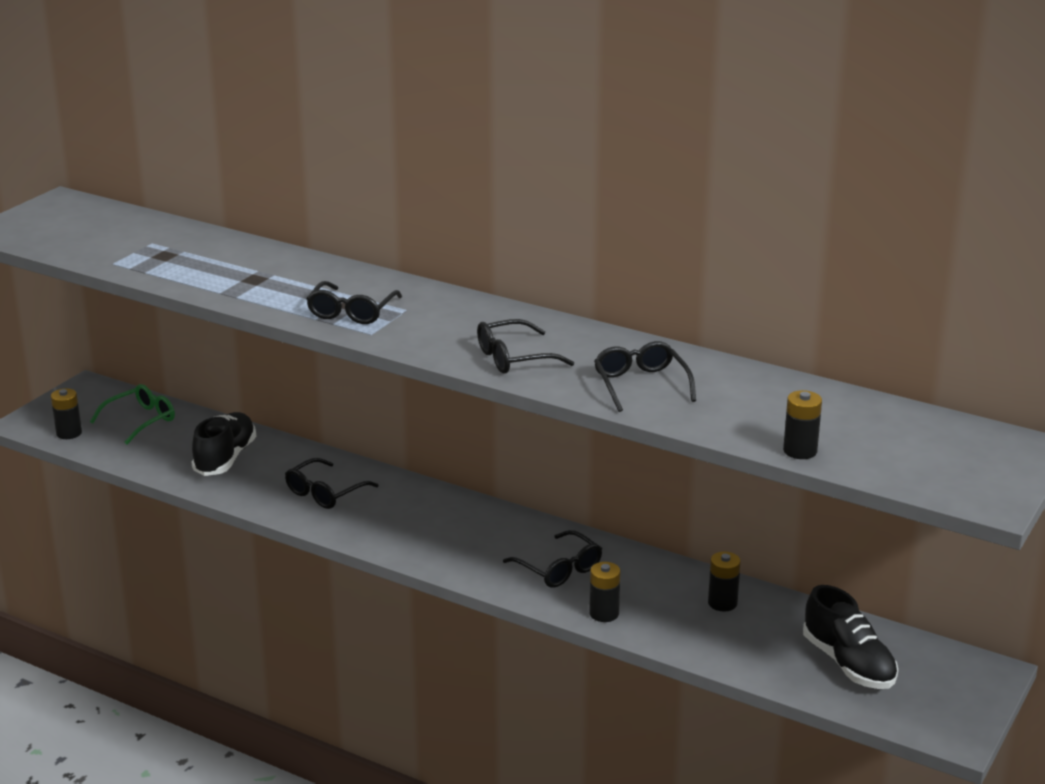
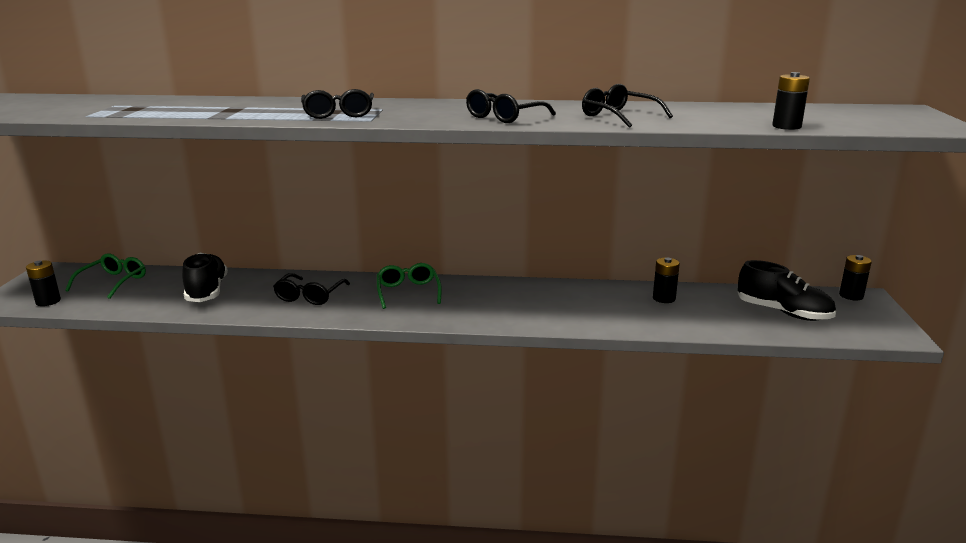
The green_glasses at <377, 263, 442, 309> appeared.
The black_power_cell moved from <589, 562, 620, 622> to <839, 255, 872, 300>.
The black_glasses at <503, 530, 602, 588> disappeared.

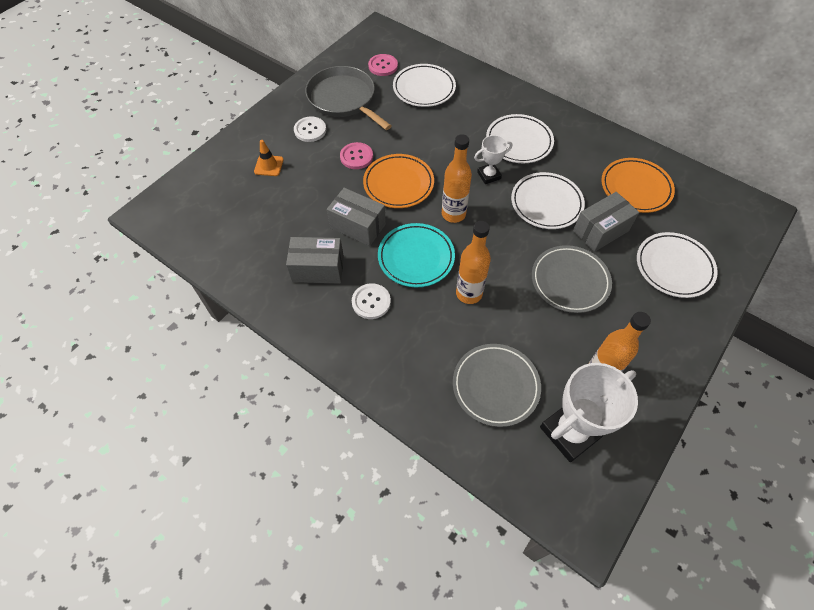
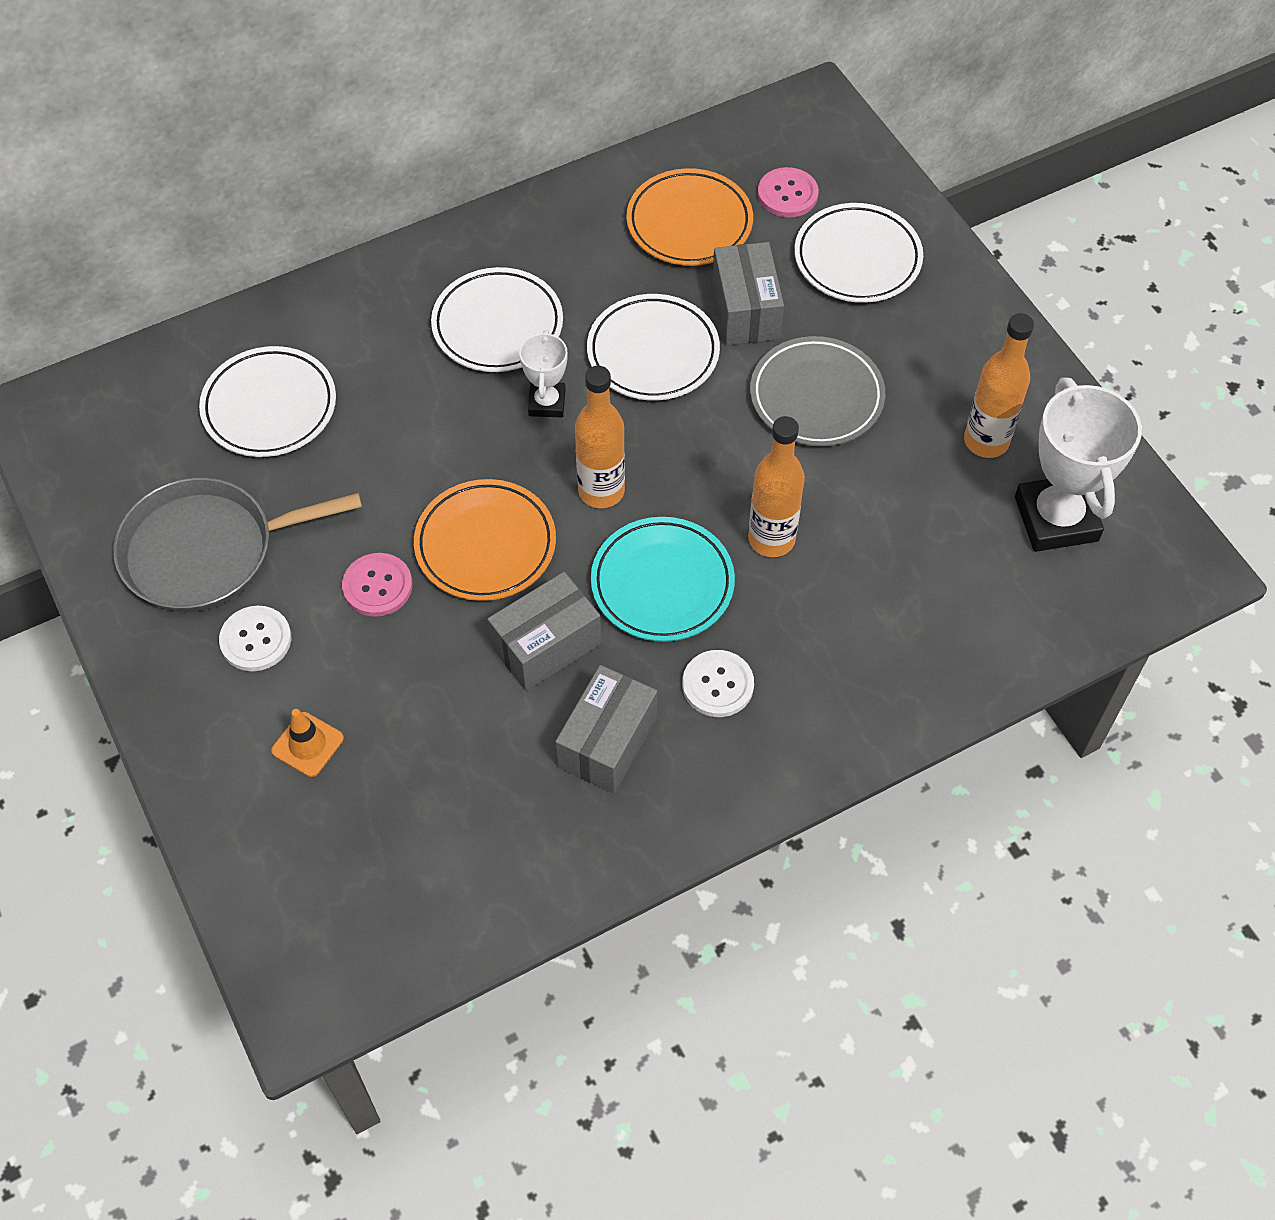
The pink_sewing_button moved from <368, 54, 398, 76> to <758, 167, 819, 217>.
The ash-grey_plate at <453, 344, 541, 427> disappeared.

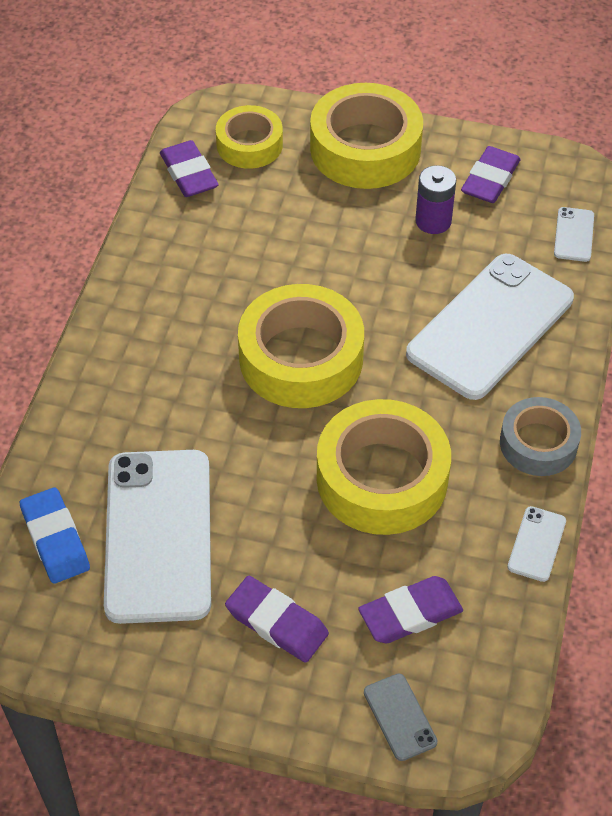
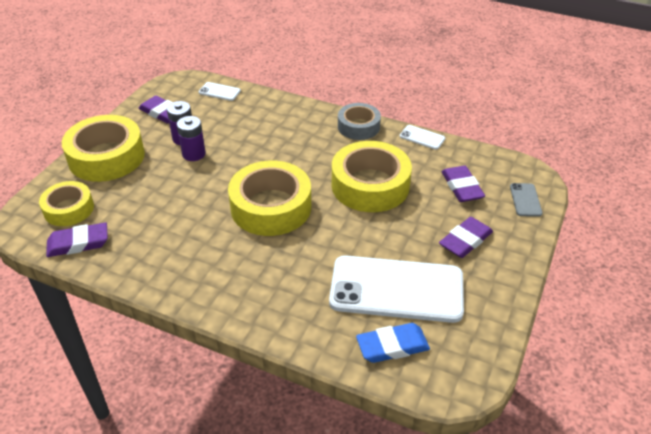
The royal_purple_power_cell at <177, 116, 206, 161> appeared.
The ash-grey_phone at <364, 673, 438, 761> turned 75 degrees counterclockwise.
The pure_white_phone at <406, 254, 574, 400> disappeared.

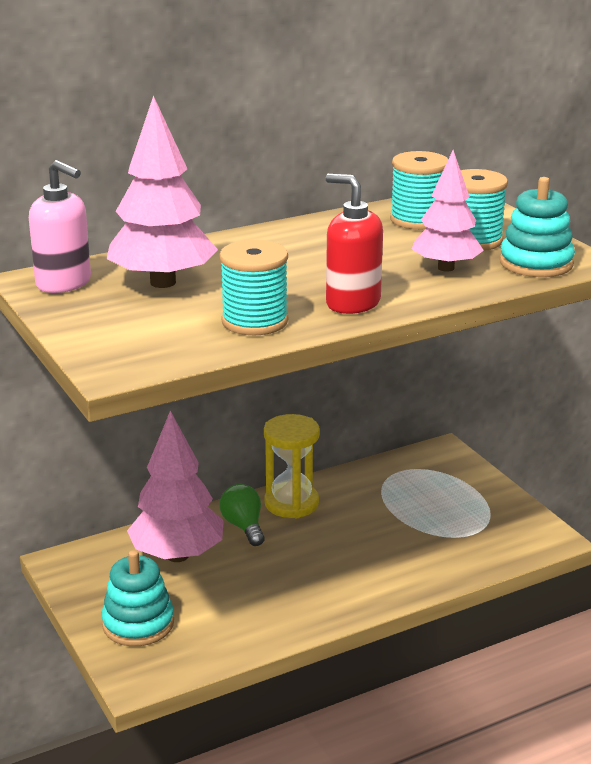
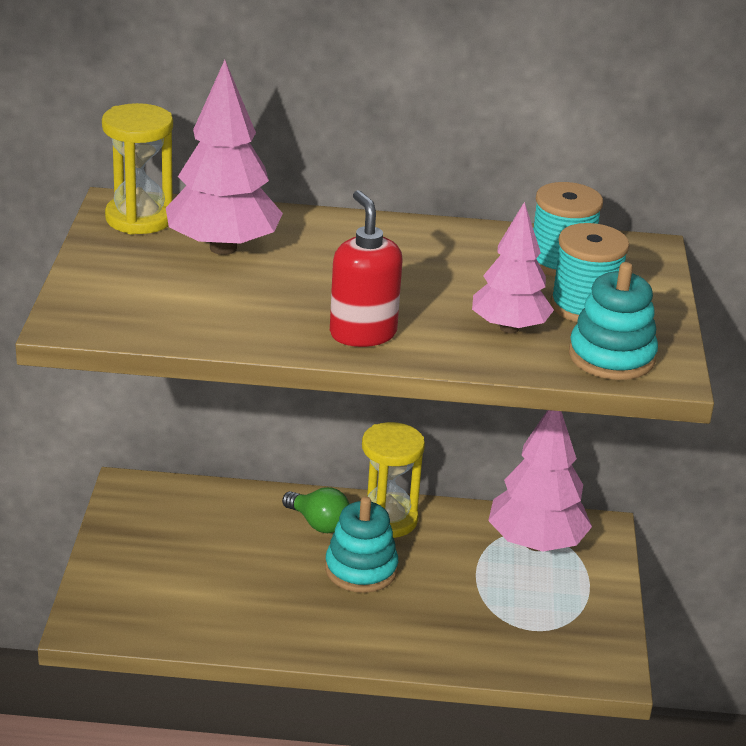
The pink_soap_pump at <29, 160, 91, 293> was replaced by the yellow_sandglass at <102, 103, 173, 234>.
The green_bulb at <220, 484, 265, 546> turned 120 degrees clockwise.
The teal_stacking_toy moved from <101, 550, 174, 646> to <325, 496, 398, 593>.
The pink_fir_tree moved from <127, 411, 224, 562> to <488, 410, 592, 551>.
The teal_reel_of_thread at <220, 240, 288, 335> disappeared.

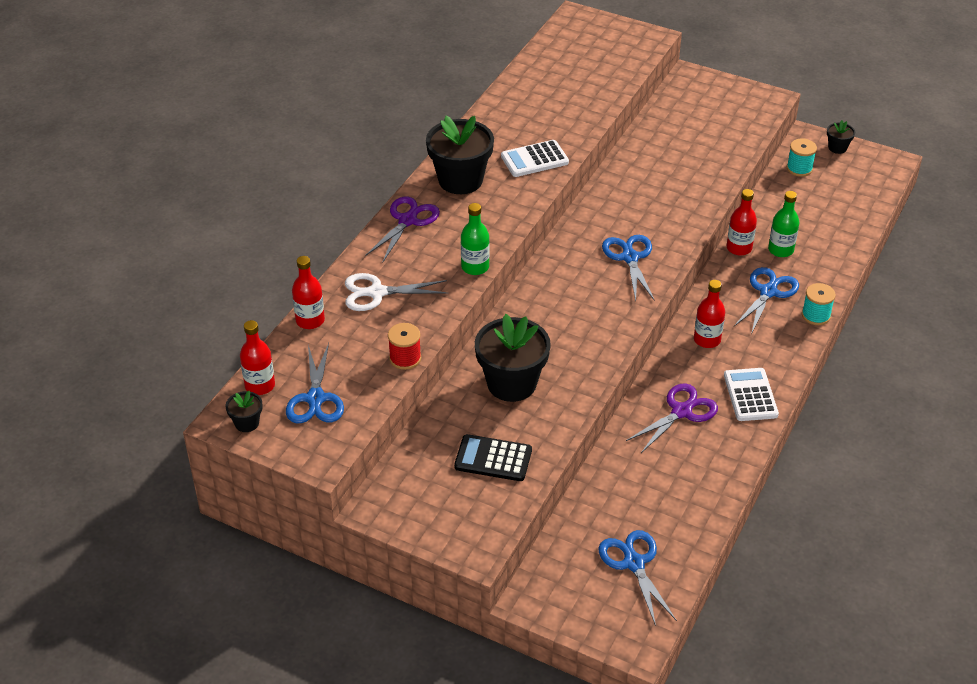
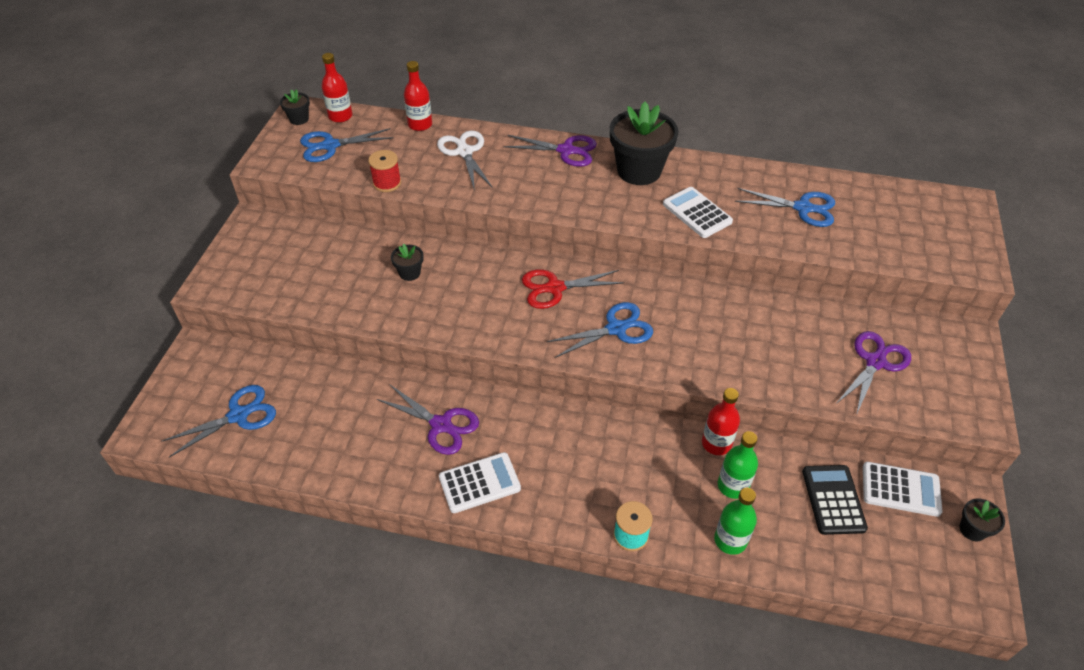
The black_potted_plant at <475, 314, 551, 402> changed to 0.46 times the size.
The red_scissors at <522, 270, 624, 309> appeared.
The green_bottle moved from <461, 203, 490, 275> to <714, 488, 757, 555>.
The royal_blue_scissors moved from <734, 267, 799, 334> to <735, 188, 835, 227>.
The black_adding_machine moved from <454, 434, 532, 481> to <802, 465, 868, 535>.
The royal_purple_scissors at <836, 331, 911, 415> appeared.
The teal_reel_of_thread at <787, 139, 817, 177> was replaced by the pure_white_adding_machine at <863, 462, 943, 517>.
The red_bottle at <694, 280, 725, 348> disappeared.

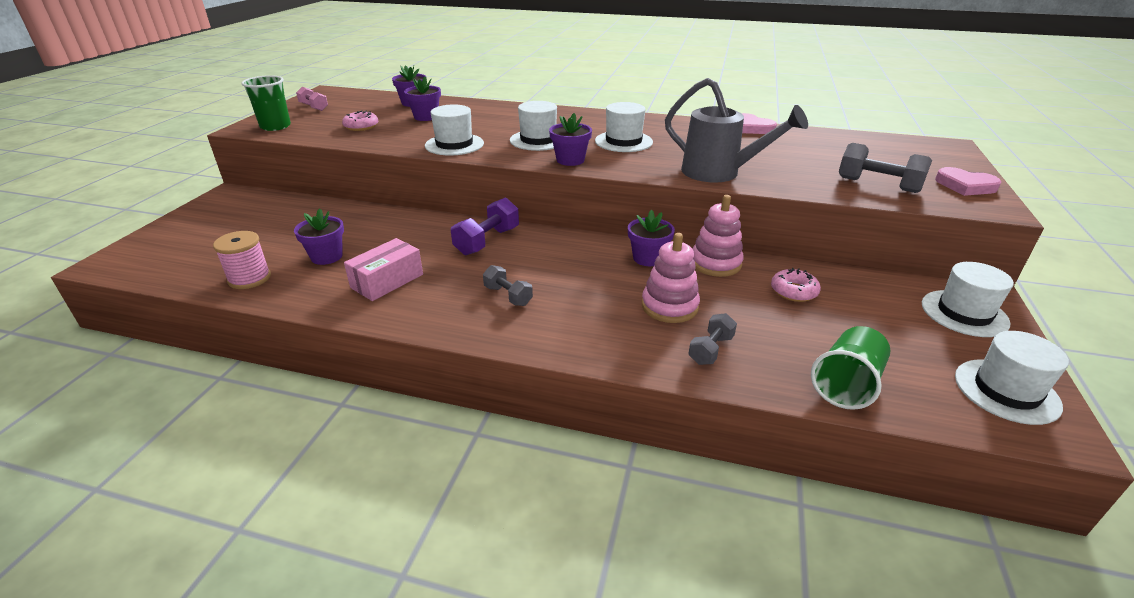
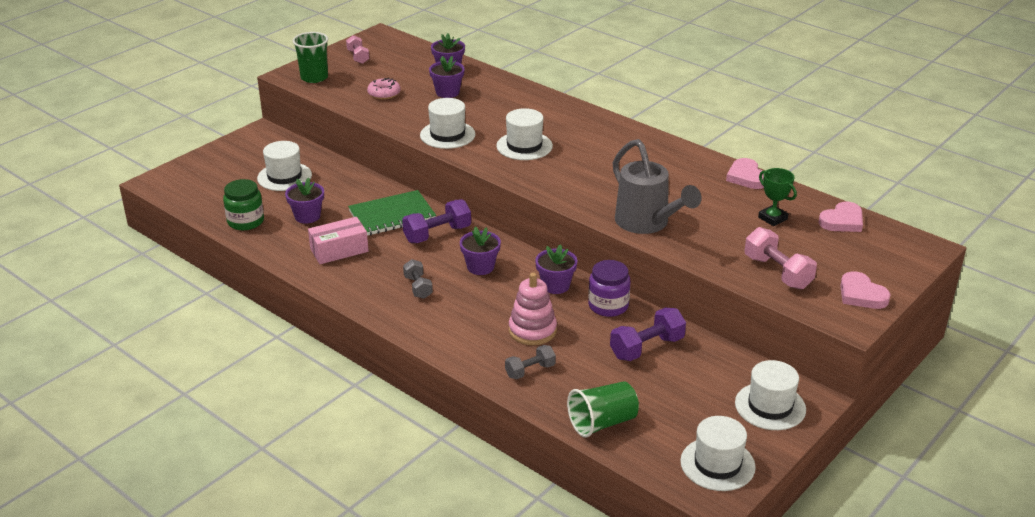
The pink_reel_of_thread at <213, 231, 271, 289> was replaced by the green_jar at <223, 179, 264, 230>.
The pure_white_tall_hat moved from <595, 102, 653, 152> to <257, 141, 312, 191>.
The green_exercise_book at <348, 190, 436, 236> appeared.
The royal_purple_potted_plant moved from <549, 113, 592, 166> to <460, 227, 501, 275>.
The pink_stacking_toy at <692, 195, 744, 277> was replaced by the royal_purple_jar at <588, 260, 630, 317>.
The pink_glazed_donut at <771, 268, 821, 302> was replaced by the royal_purple_hand_weight at <610, 308, 686, 361>.
The ash-grey_hand_weight at <839, 143, 932, 193> became the pink_hand_weight at <745, 227, 817, 289>.
The green_prize_cup at <758, 168, 797, 226> appeared.
The pink_heart_shape at <818, 202, 863, 232> appeared.

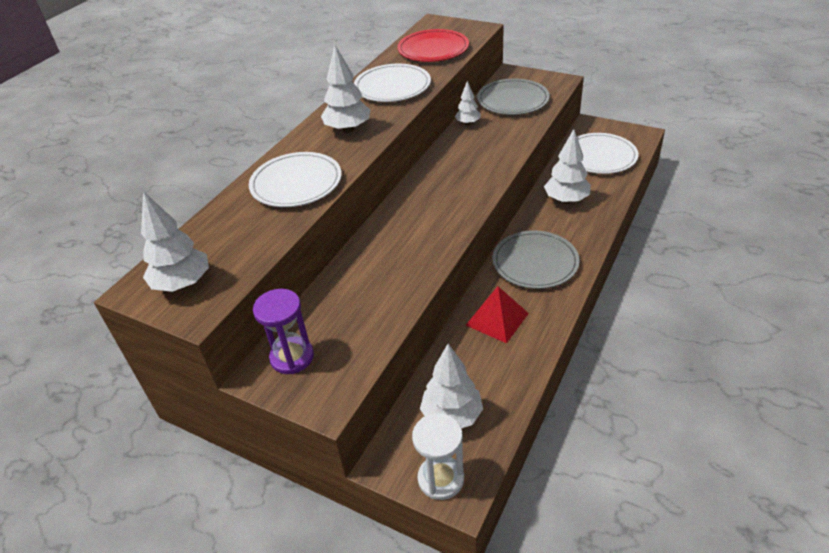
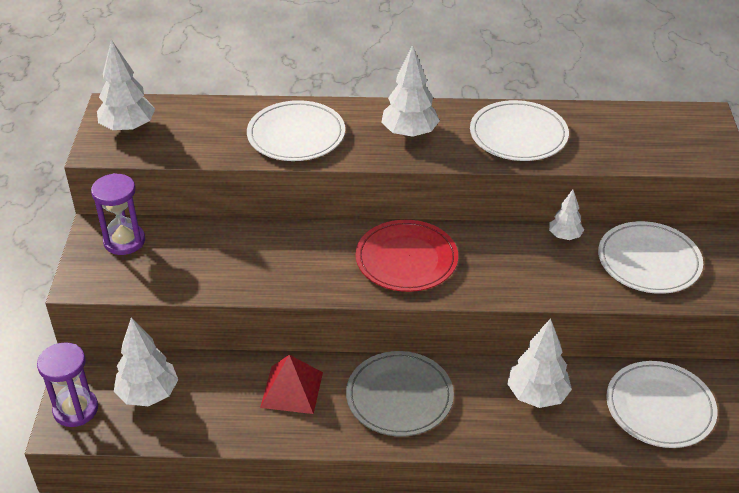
The pure_white_sandglass at <412, 413, 464, 500> became the royal_purple_sandglass at <37, 342, 98, 427>.
The red_plate moved from <397, 29, 469, 62> to <355, 220, 458, 292>.
The ash-grey_plate at <477, 79, 550, 115> became the pure_white_plate at <598, 221, 703, 294>.

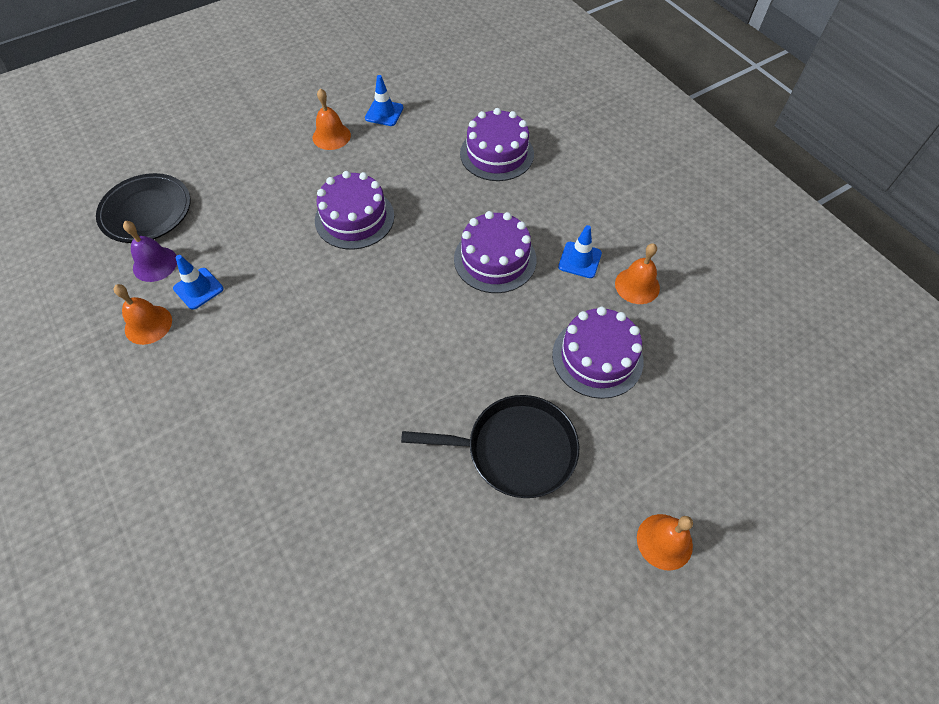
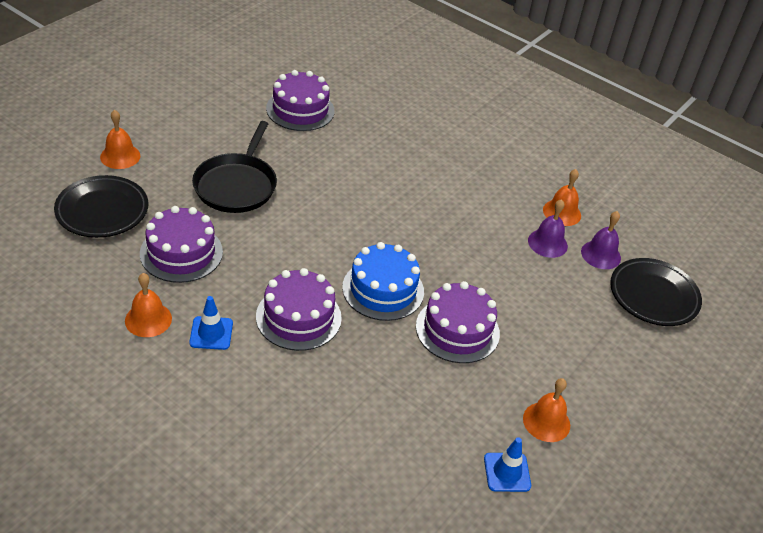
The black_plate at <54, 175, 148, 238> appeared.
The black_pan at <401, 395, 579, 498> turned 60 degrees counterclockwise.
The royal_purple_layer_cake moved from <460, 108, 534, 181> to <266, 70, 335, 131>.
The royal_blue_layer_cake at <342, 242, 424, 321> appeared.
The royal_blue_traffic_cone at <173, 255, 223, 310> was replaced by the royal_purple_school_bell at <528, 199, 568, 258>.

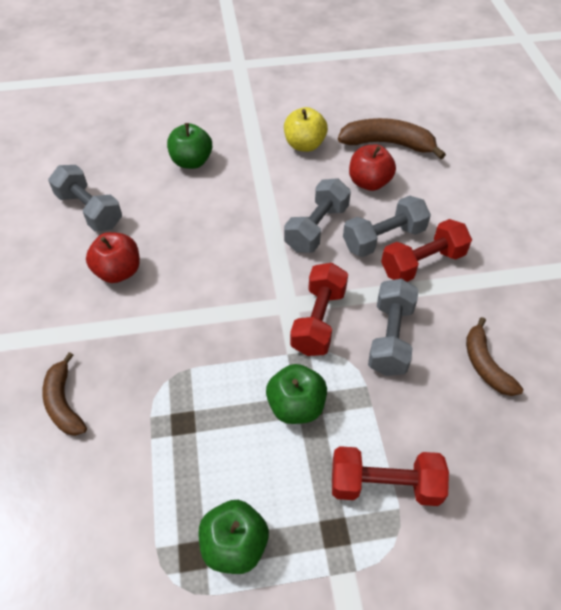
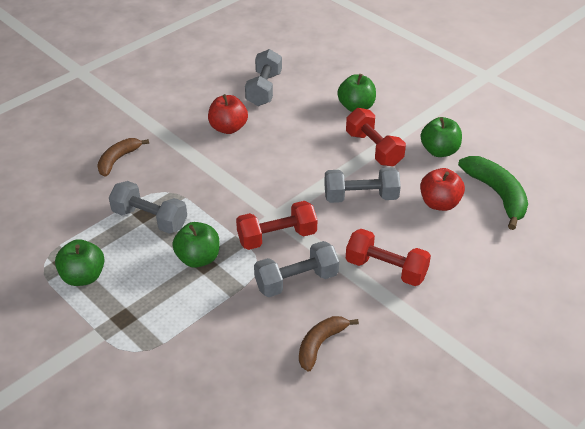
The ash-grey_hand_weight moved from <343, 196, 431, 257> to <109, 181, 187, 234>.
The red_hand_weight moved from <332, 446, 449, 506> to <346, 108, 406, 166>.
The yellow_toy_apple at <284, 107, 328, 152> became the green_toy_apple at <421, 117, 462, 157>.
The dark_brown_banana at <338, 118, 446, 159> became the green_banana at <458, 156, 528, 230>.

